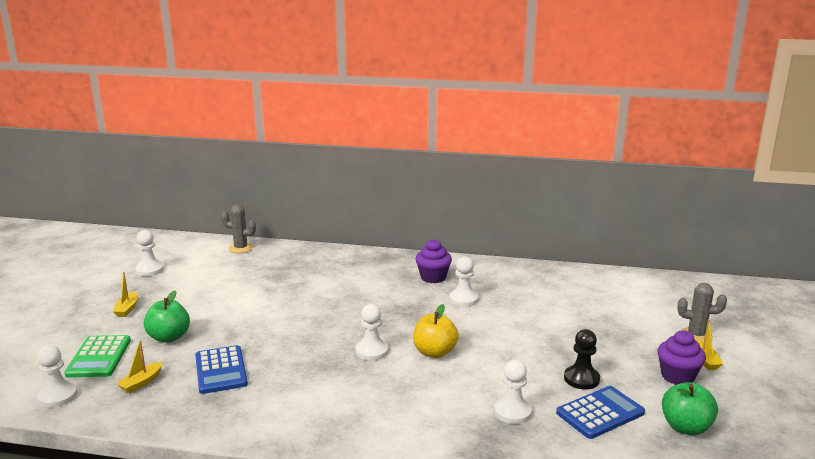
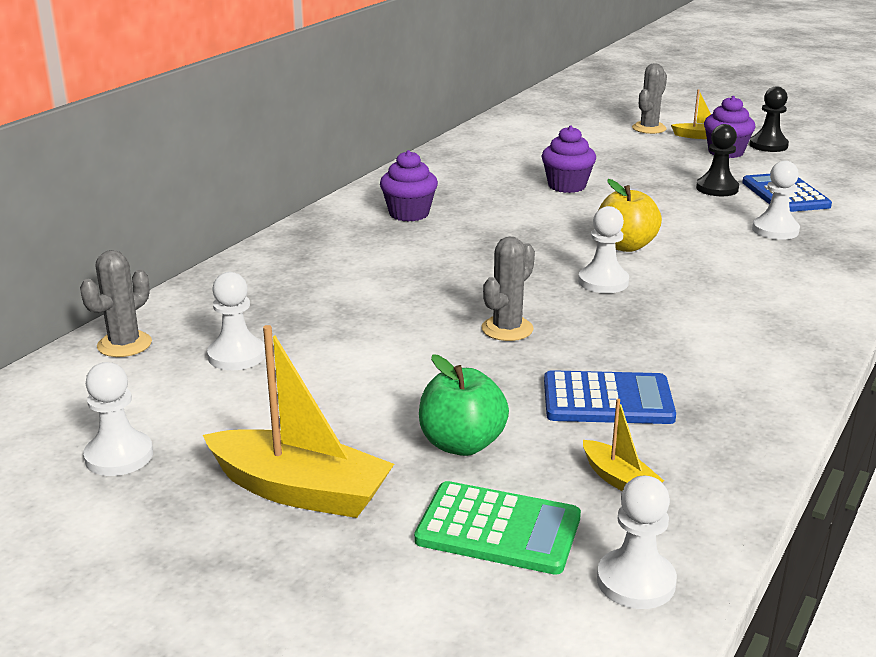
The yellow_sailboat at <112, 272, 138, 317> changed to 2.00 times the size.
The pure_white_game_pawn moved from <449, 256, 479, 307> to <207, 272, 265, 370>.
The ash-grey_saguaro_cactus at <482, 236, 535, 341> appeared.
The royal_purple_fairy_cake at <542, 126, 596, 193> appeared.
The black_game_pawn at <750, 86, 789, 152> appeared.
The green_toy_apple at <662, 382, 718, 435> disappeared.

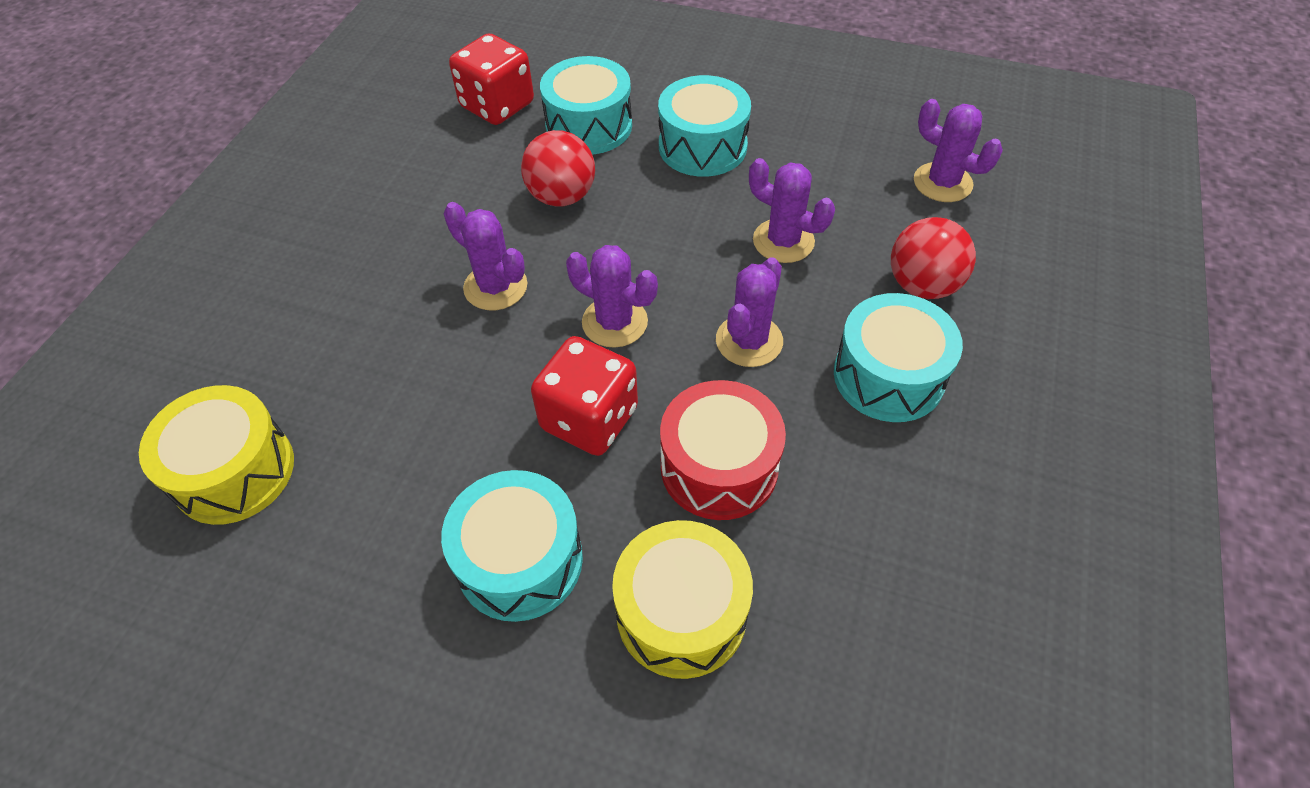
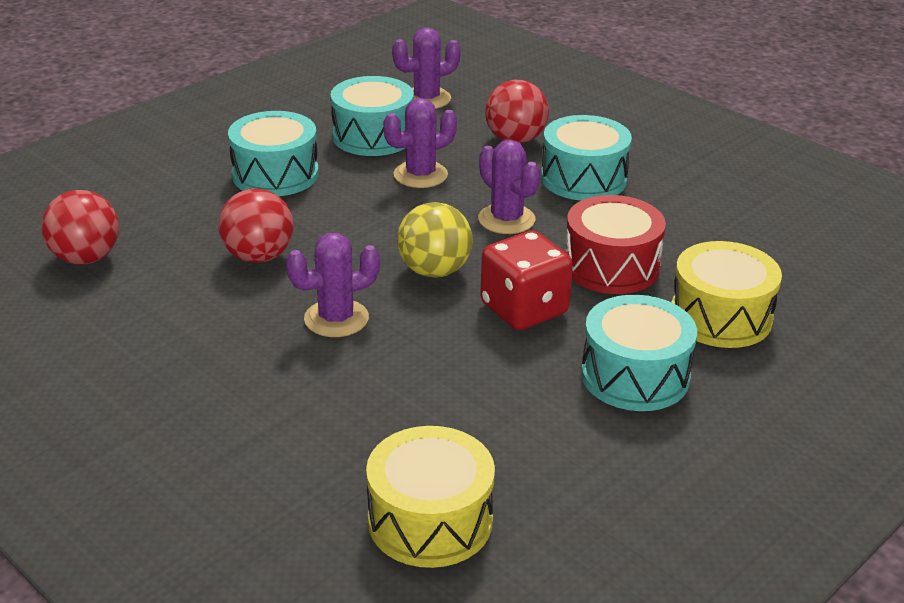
The red_game_die at <449, 33, 534, 125> was replaced by the red_play_ball at <41, 190, 119, 265>.
The teal_toy_drum moved from <540, 56, 632, 155> to <330, 76, 414, 156>.
The royal_purple_saguaro_cactus at <566, 245, 658, 348> was replaced by the yellow_play_ball at <397, 202, 473, 278>.

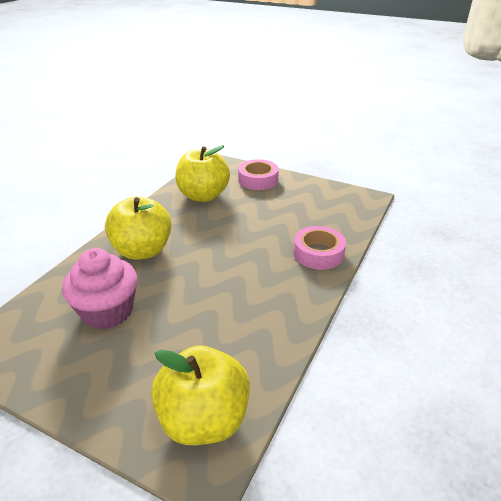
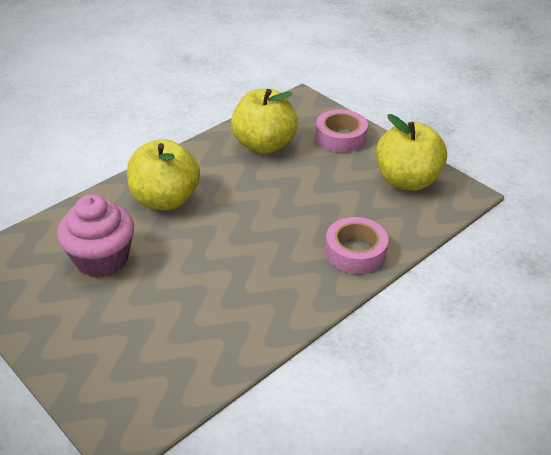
The yellow_toy_apple moved from <151, 345, 250, 445> to <376, 114, 447, 191>.

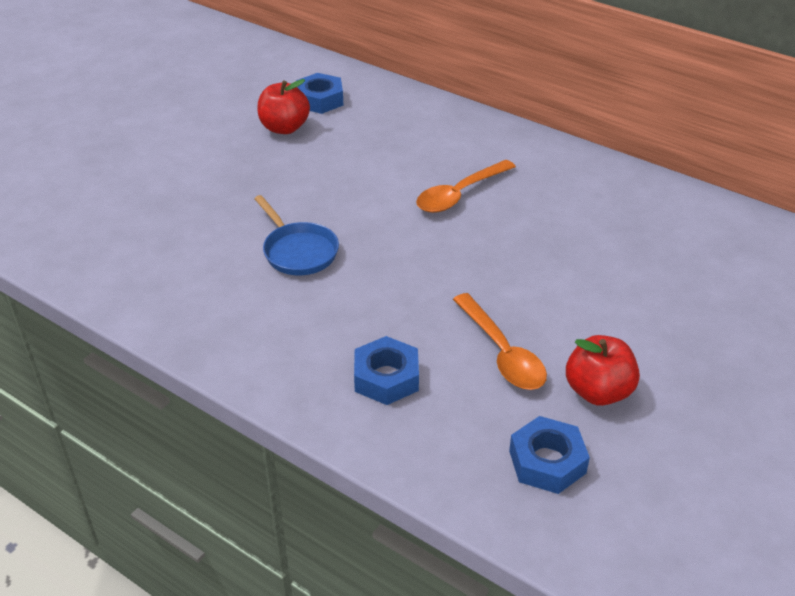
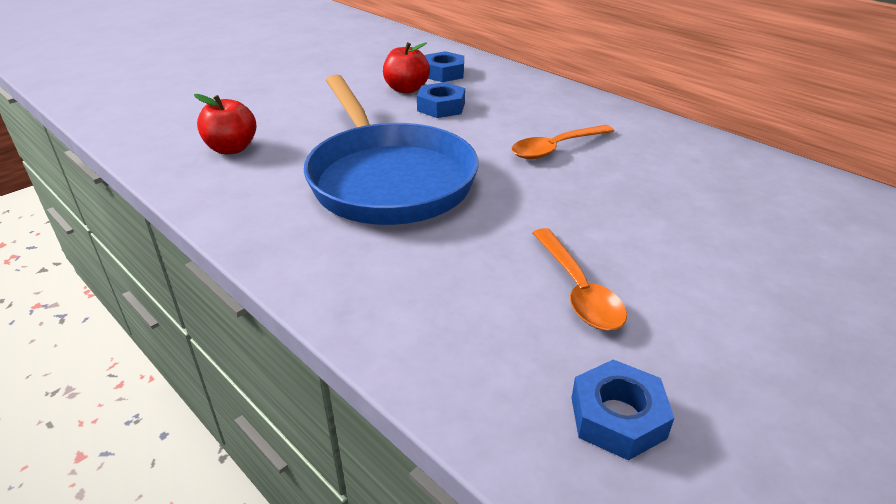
The red_toy_apple moved from <566, 335, 640, 406> to <194, 94, 257, 154>.
The royal_blue_pan at <254, 195, 339, 275> changed to 2.26 times the size.
The royal_blue_hexagon_nut moved from <354, 336, 419, 405> to <417, 82, 465, 118>.

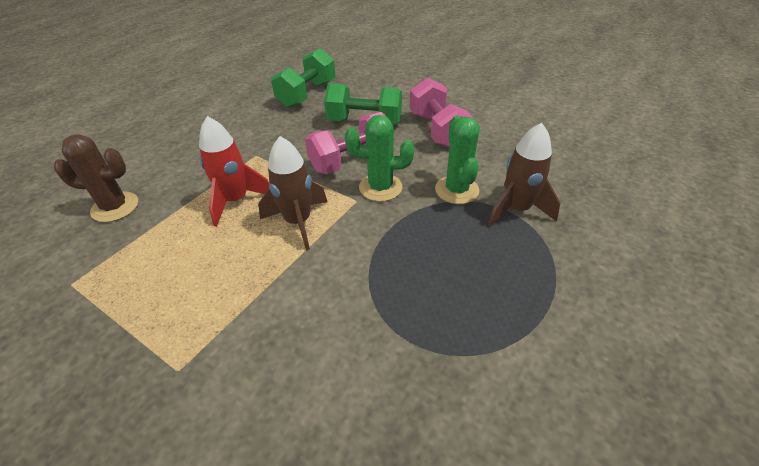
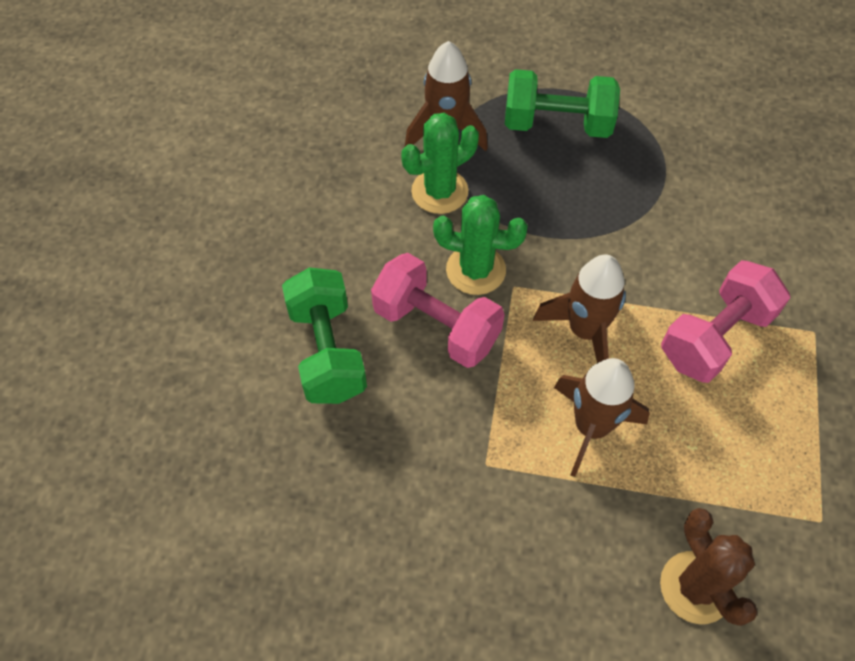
The green_saguaro_cactus at <345, 115, 414, 202> turned 60 degrees counterclockwise.
The green_hand_weight moved from <271, 48, 336, 108> to <505, 69, 620, 138>.
The red_toy_rocket at <199, 116, 269, 227> became the dark_brown_toy_rocket at <554, 358, 650, 477>.
The pink_hand_weight moved from <410, 78, 472, 148> to <661, 260, 791, 383>.

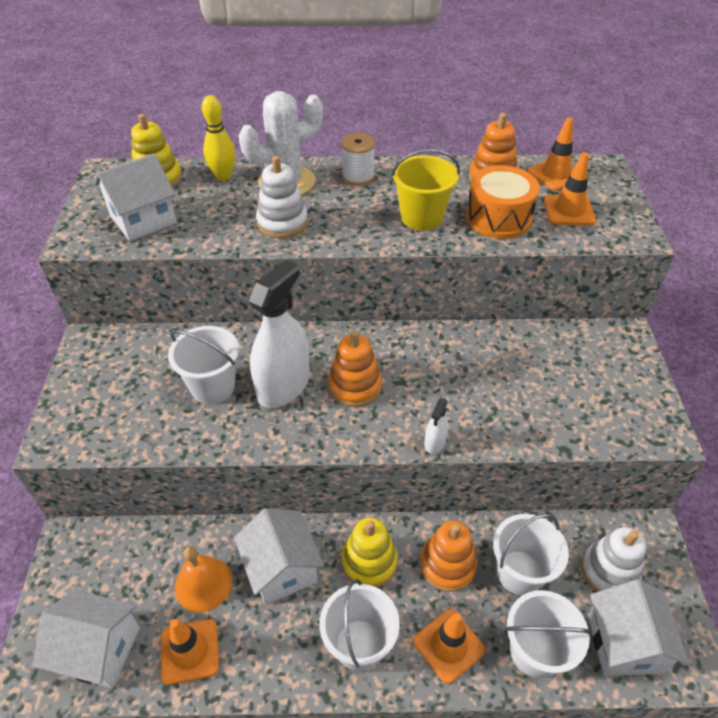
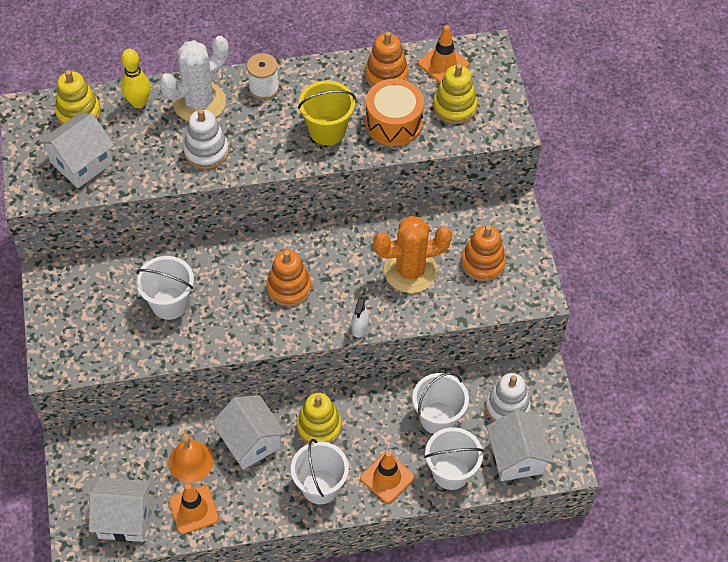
The bright_orange_saguaro_cactus at <373, 216, 452, 293> appeared.
The bright_orange_traffic_cone at <544, 152, 596, 225> was replaced by the yellow_stacking_toy at <433, 64, 477, 124>.
The bright_orange_stacking_toy moved from <420, 521, 477, 592> to <461, 225, 506, 281>.
The pure_white_spray_bottle at <249, 260, 310, 408> disappeared.

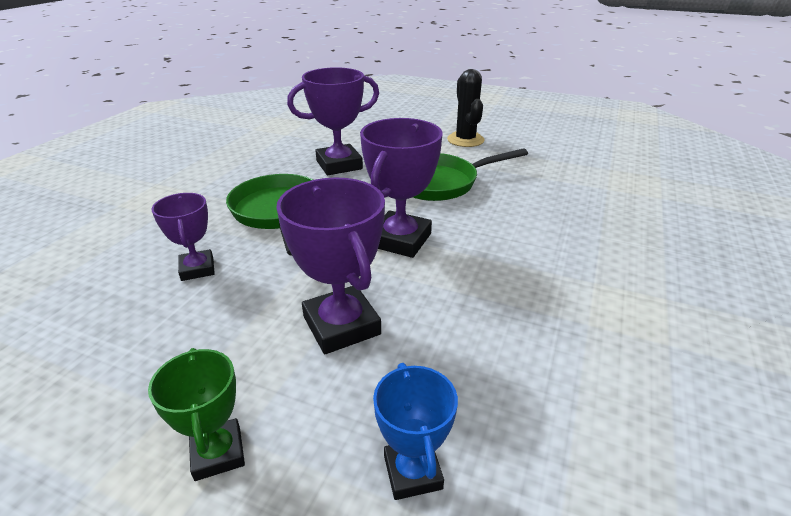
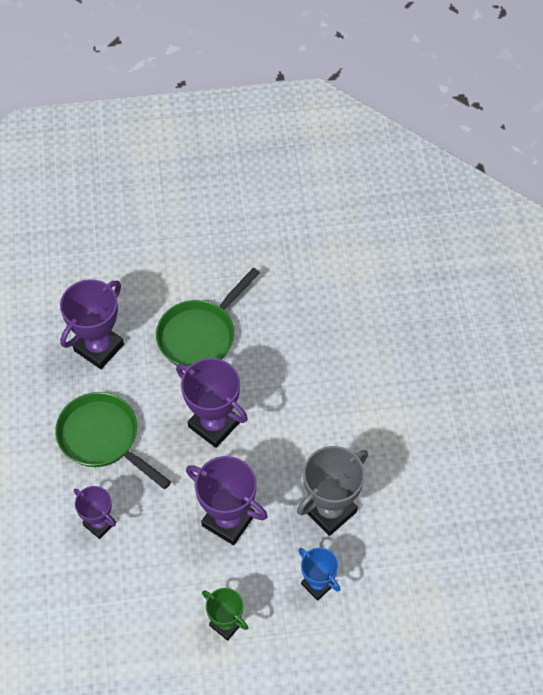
The royal_purple_prize_cup at <360, 118, 443, 258> turned 45 degrees counterclockwise.
The ash-grey_prize_cup at <297, 446, 368, 536> appeared.
The black_saguaro_cactus at <447, 69, 485, 147> disappeared.

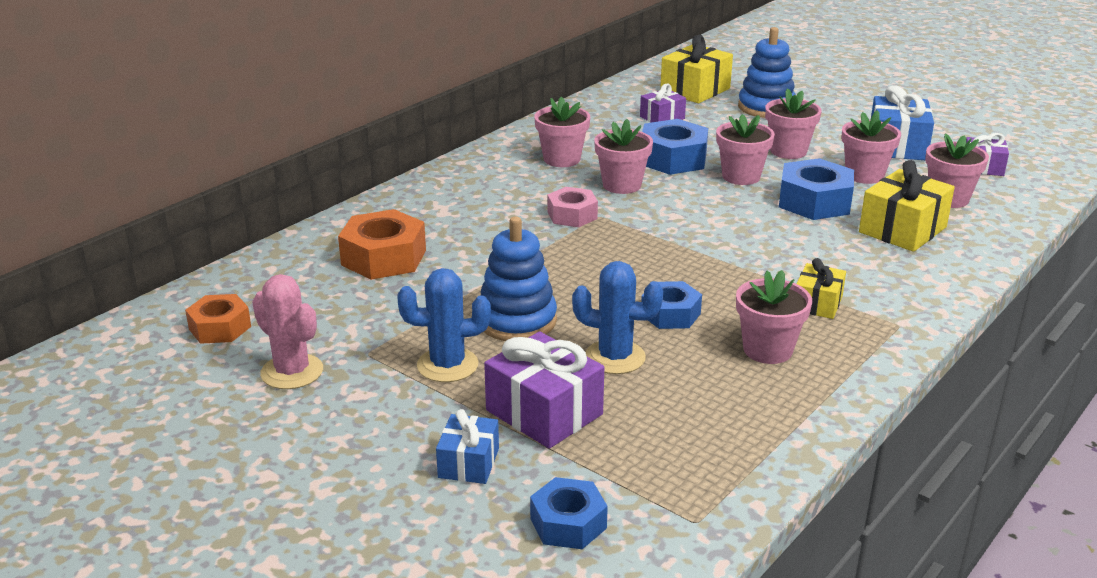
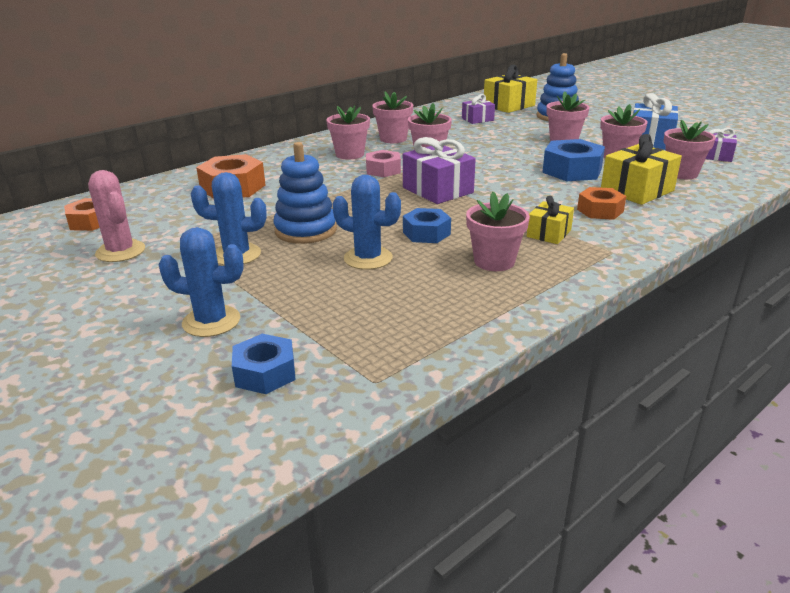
The royal_blue_wrapped_gift at <436, 409, 499, 484> was replaced by the royal_blue_saguaro_cactus at <159, 227, 244, 337>.
The pink_potted_plant moved from <716, 114, 775, 185> to <326, 105, 370, 160>.
The royal_purple_wrapped_gift moved from <484, 331, 604, 449> to <403, 137, 476, 204>.
The bright_orange_hexagon_nut at <577, 187, 626, 220> appeared.
The royal_blue_hexagon_nut at <642, 119, 708, 175> disappeared.

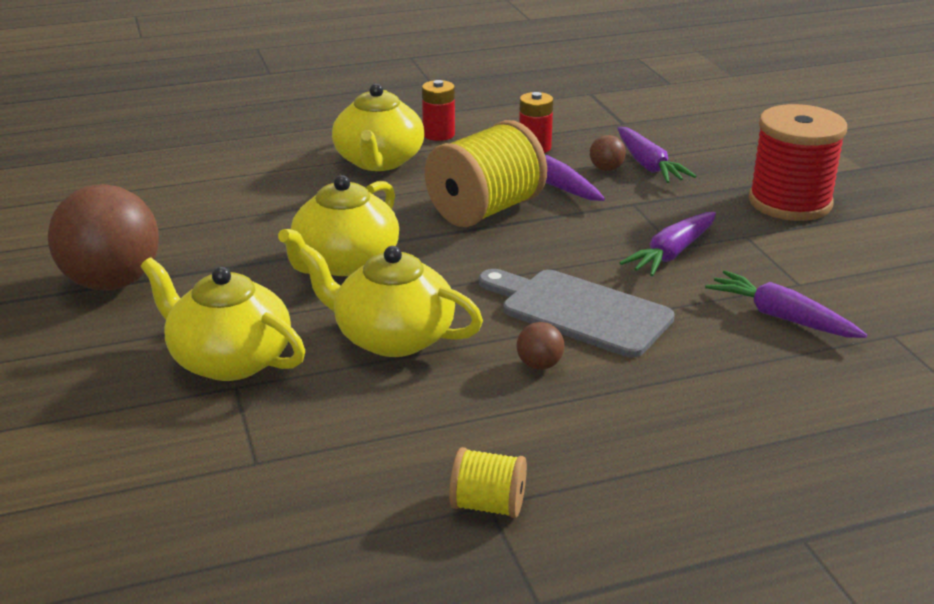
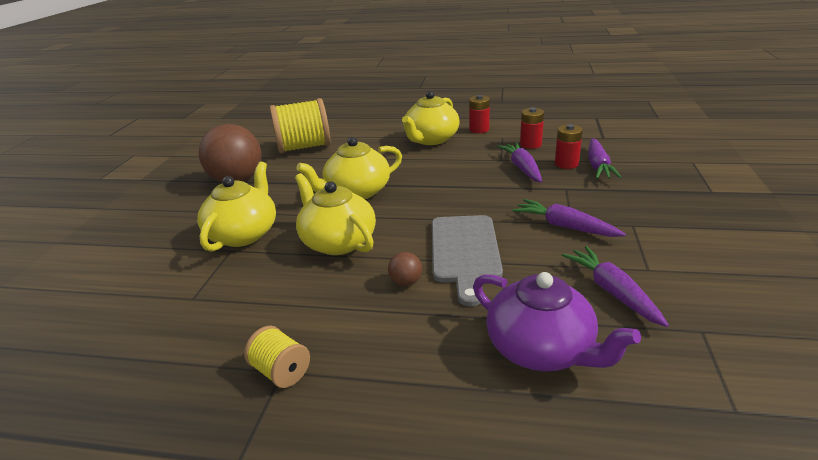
The yellow_teapot at <141, 258, 305, 381> turned 45 degrees clockwise.
The yellow_reel_of_thread moved from <425, 120, 547, 227> to <270, 98, 330, 153>.
The ash-grey_bread_board at <479, 269, 675, 358> turned 150 degrees counterclockwise.
The royal_purple_teapot at <473, 272, 641, 371> appeared.
The royal_purple_carrot at <619, 212, 716, 276> turned 60 degrees clockwise.
The dark_brown_play_ball at <590, 135, 626, 171> was replaced by the red_power_cell at <555, 124, 583, 169>.
The red_reel_of_thread at <749, 104, 847, 221> disappeared.

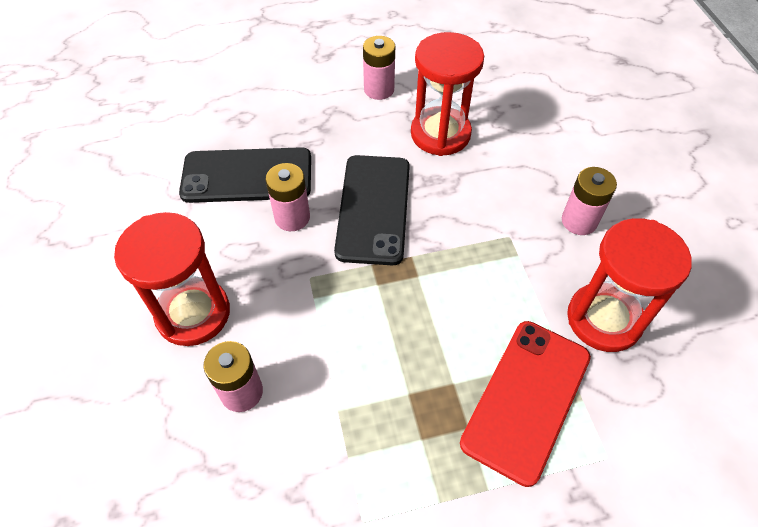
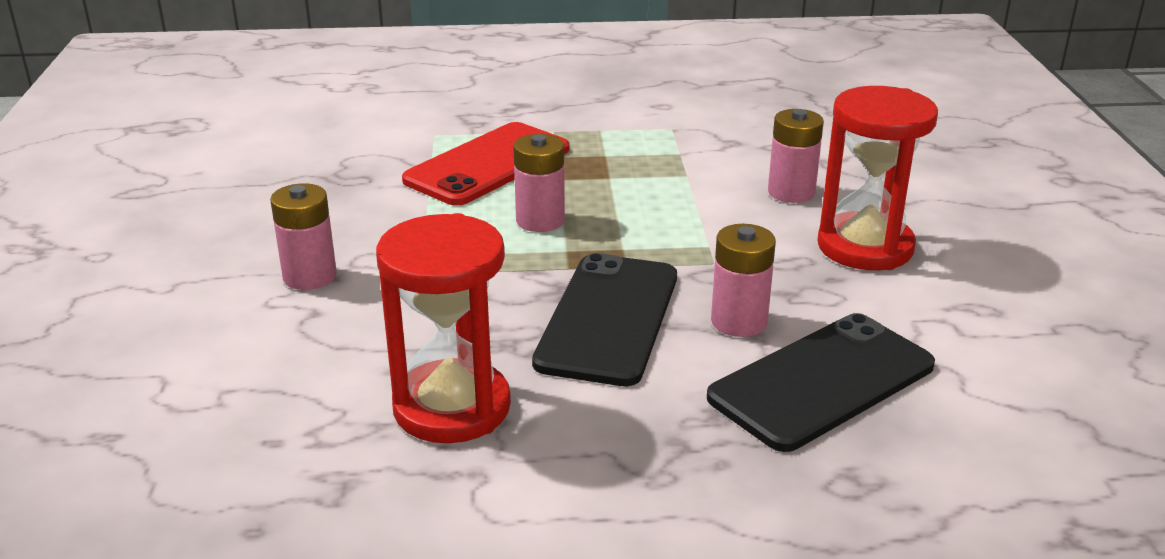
The pink_power_cell moved from <363, 36, 395, 100> to <513, 134, 565, 232>.
The black_phone at <179, 147, 311, 203> turned 45 degrees counterclockwise.
The red_sandglass at <567, 218, 692, 352> disappeared.

